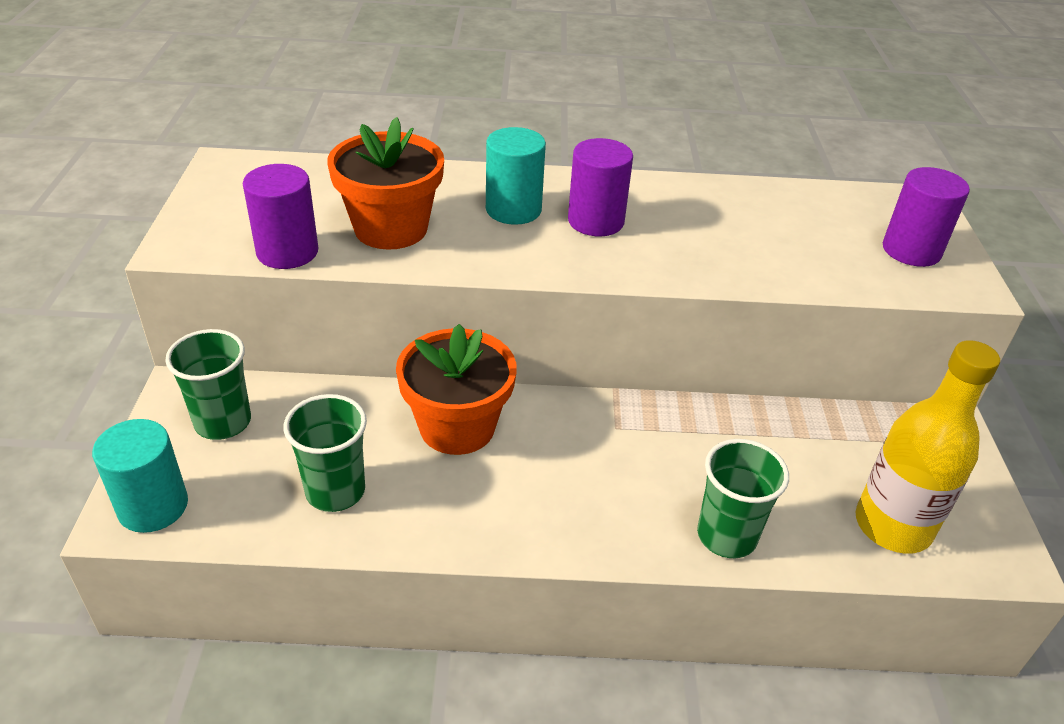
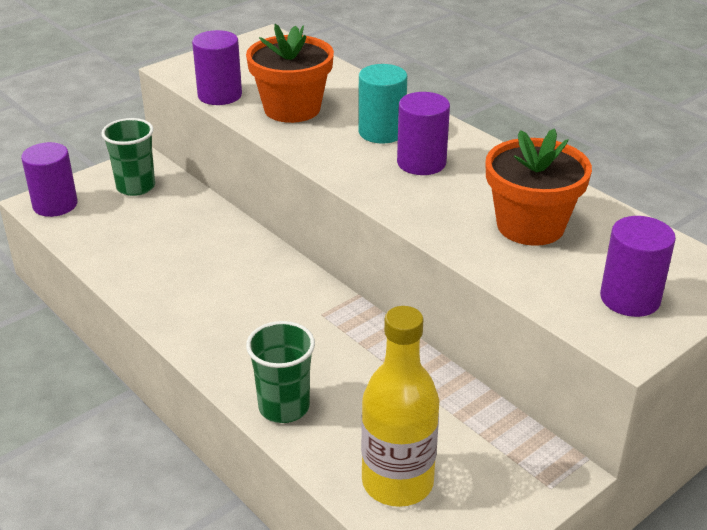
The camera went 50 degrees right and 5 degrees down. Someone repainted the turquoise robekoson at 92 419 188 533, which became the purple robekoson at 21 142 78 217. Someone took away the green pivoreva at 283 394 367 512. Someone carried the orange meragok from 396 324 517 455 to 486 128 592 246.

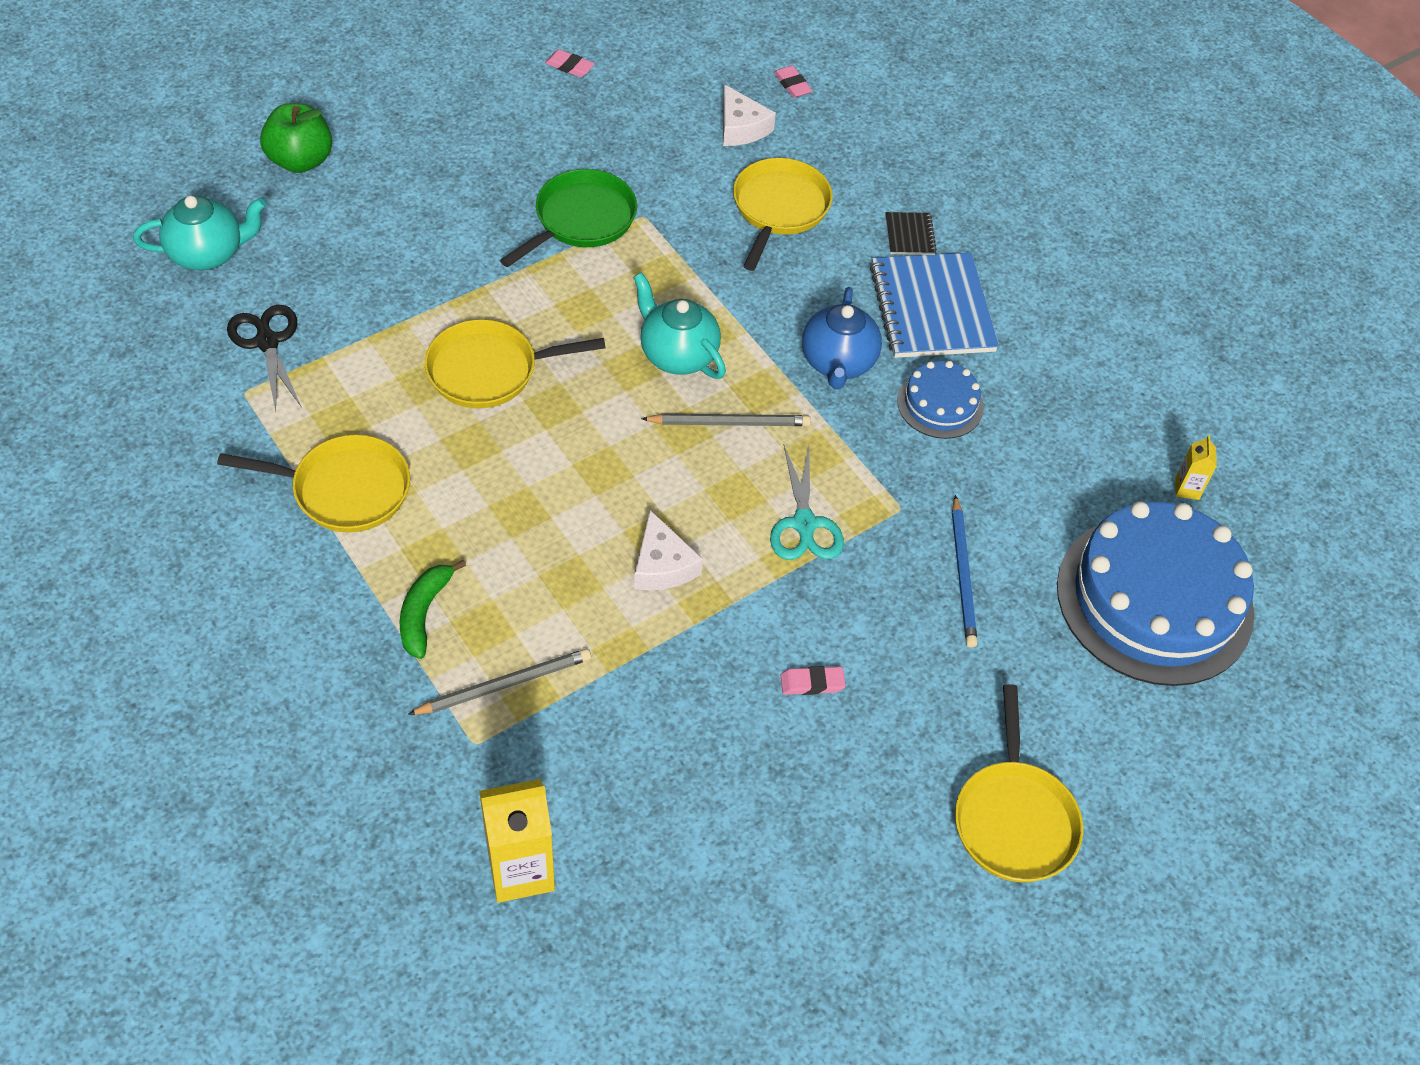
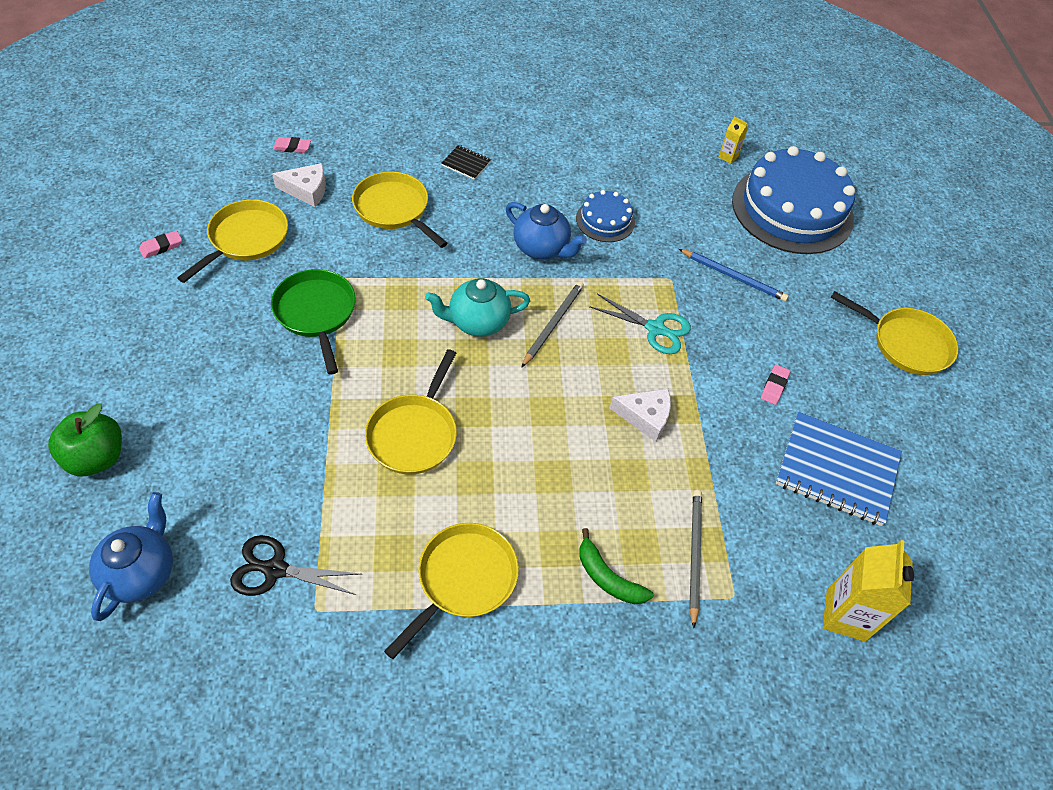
The camera went 60 degrees left and 0 degrees up. Someone repainted the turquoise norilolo at 133 195 266 270, which became the blue norilolo at 89 492 173 621. Someone carried the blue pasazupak from 870 253 999 358 to 776 412 902 526. Someone put down the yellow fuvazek at 177 199 288 283.

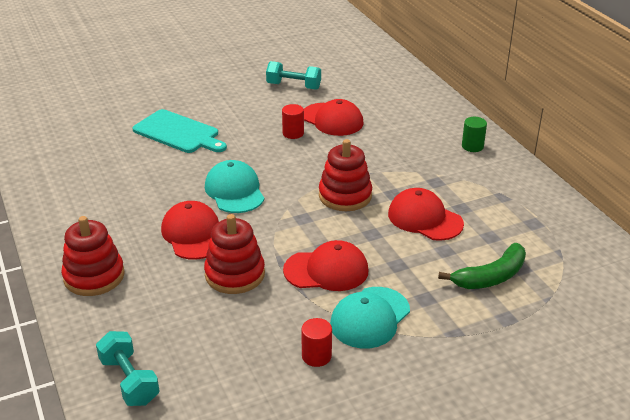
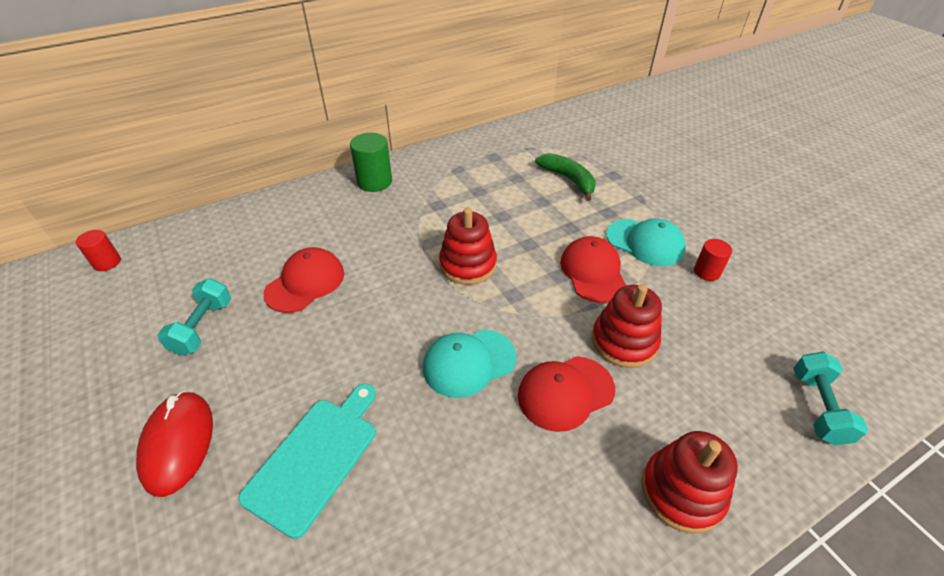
The camera went 95 degrees left and 10 degrees up. Someone rotated the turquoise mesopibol at 96 331 159 406 by 45 degrees counterclockwise. Someone carried the red robekoson from 282 104 304 139 to 76 230 121 271. Someone took away the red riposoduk at 388 188 464 241. Someone scaled the green robekoson at 462 117 487 152 by 1.62. Someone put down the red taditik at 136 391 213 497.

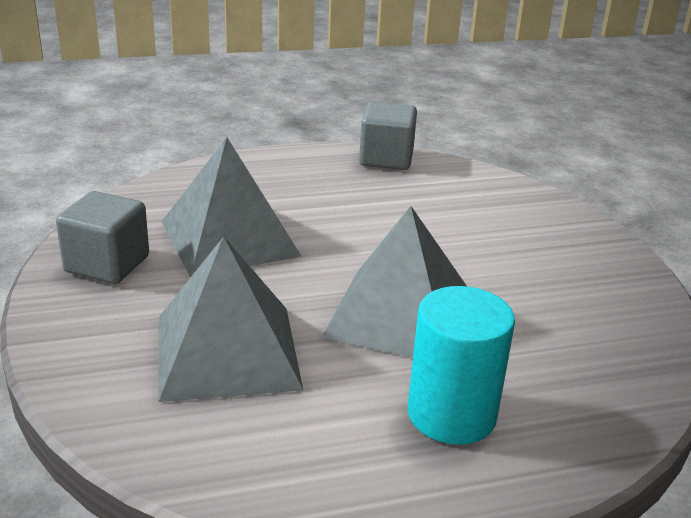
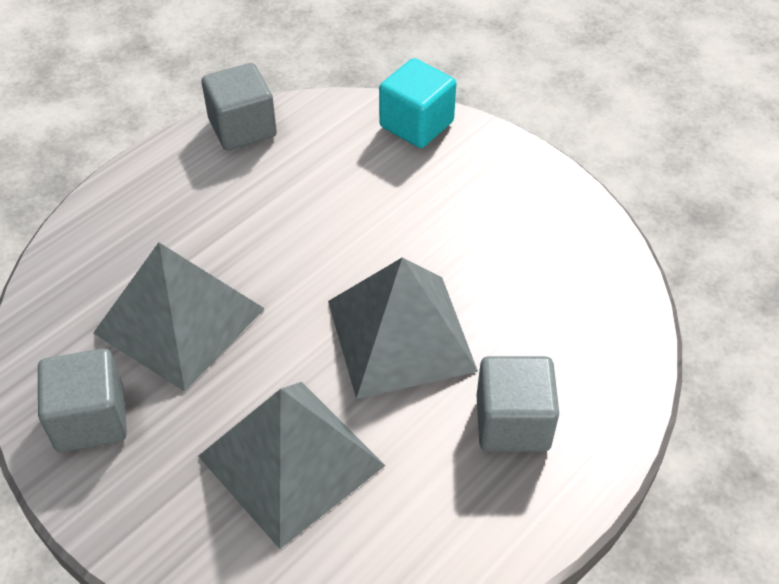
The camera went 30 degrees left and 20 degrees up. Someone swapped the turquoise robekoson at 408 286 515 445 for the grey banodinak at 477 356 559 452. Someone put down the turquoise banodinak at 379 58 456 148.

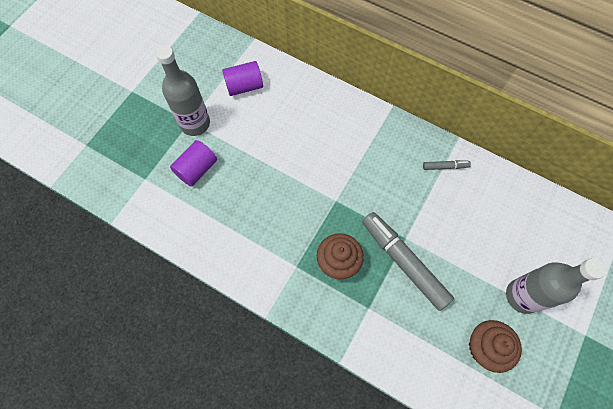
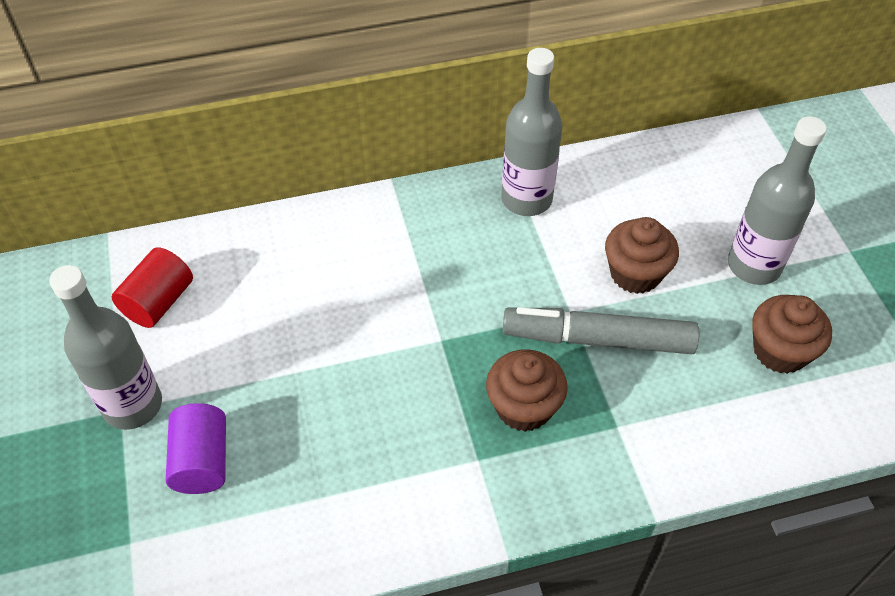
The camera went 45 degrees left and 15 degrees down. Someone repainted the purple robekoson at 222 61 263 96, which became the red robekoson at 112 247 193 328. Someone swapped the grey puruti at 423 160 471 170 for the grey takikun at 501 48 562 216. Someone put down the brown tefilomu at 605 217 679 294.

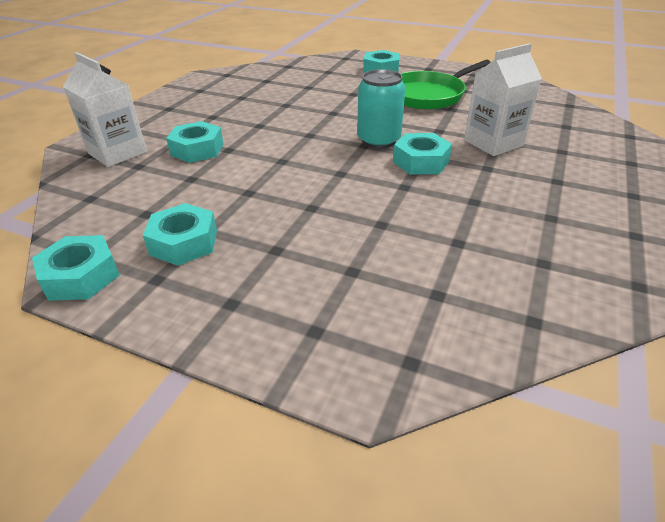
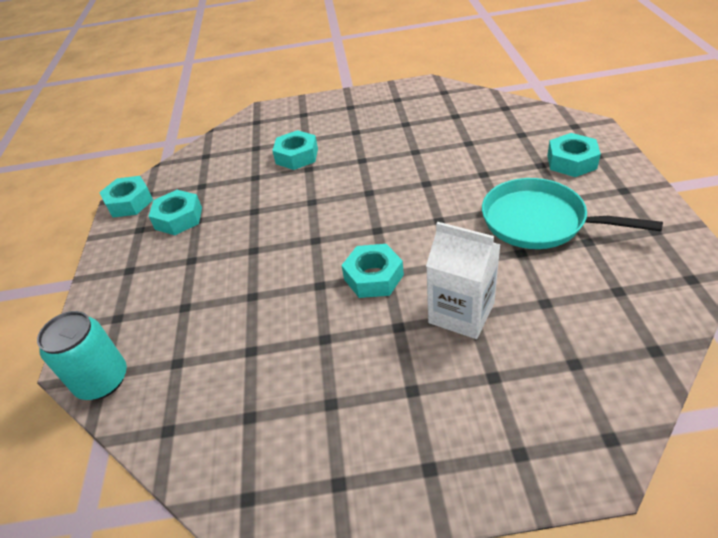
The camera went 65 degrees right and 5 degrees up. Someone took away the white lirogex at 63 52 147 167. Someone carried the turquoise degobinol from 357 69 405 149 to 37 311 127 400. Someone repainted the green fuvazek at 400 60 491 109, which became the turquoise fuvazek at 482 178 663 249.

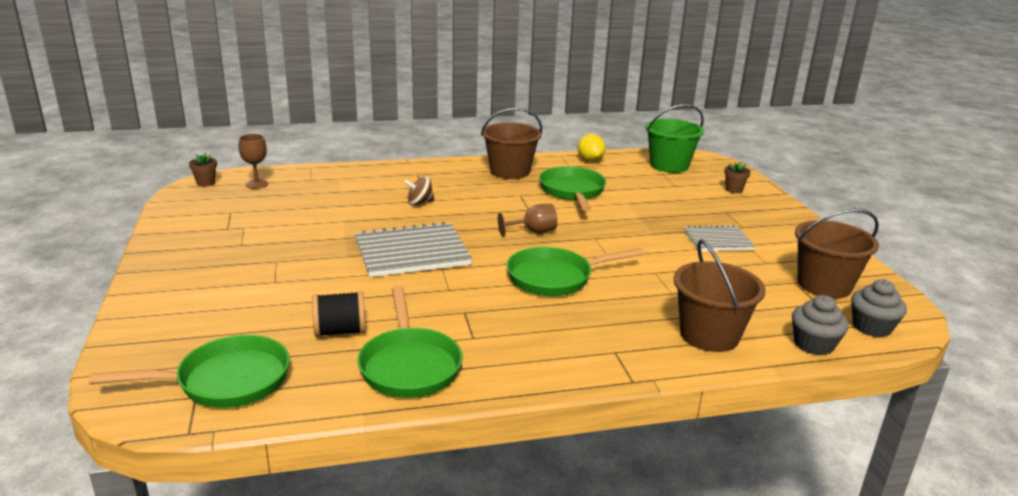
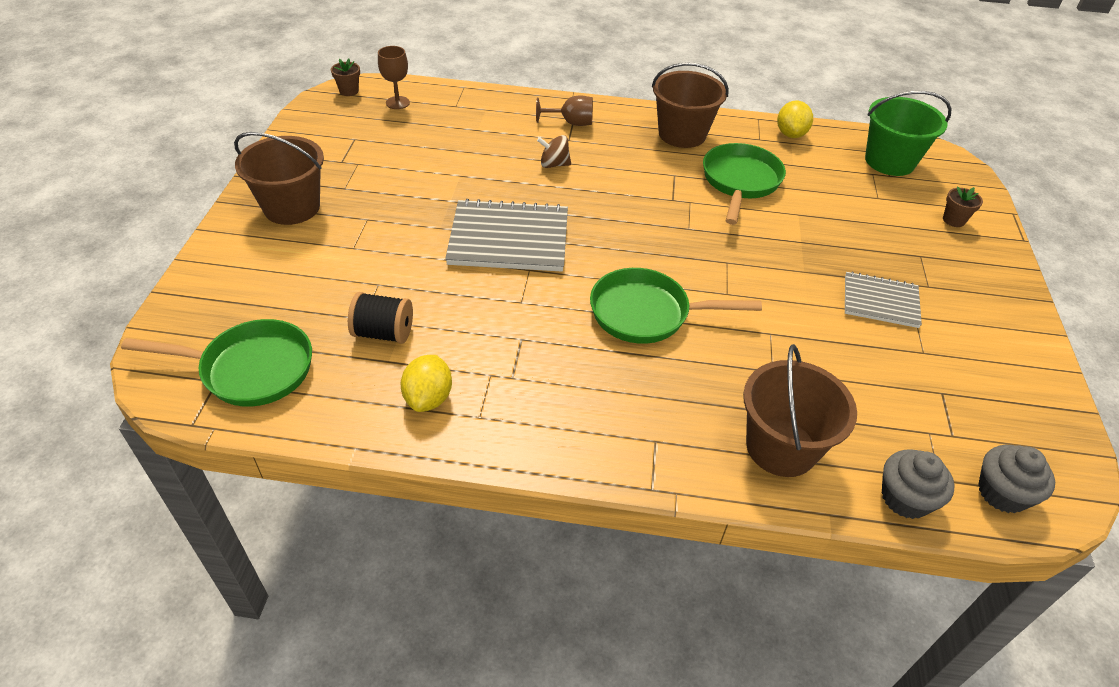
The camera went 20 degrees right and 20 degrees up. Someone swapped the green fuvazek at 357 286 463 398 for the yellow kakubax at 401 355 452 412. Someone carried the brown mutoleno from 498 204 557 236 to 536 96 593 126. Someone carried the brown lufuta from 795 209 879 299 to 234 132 324 225.

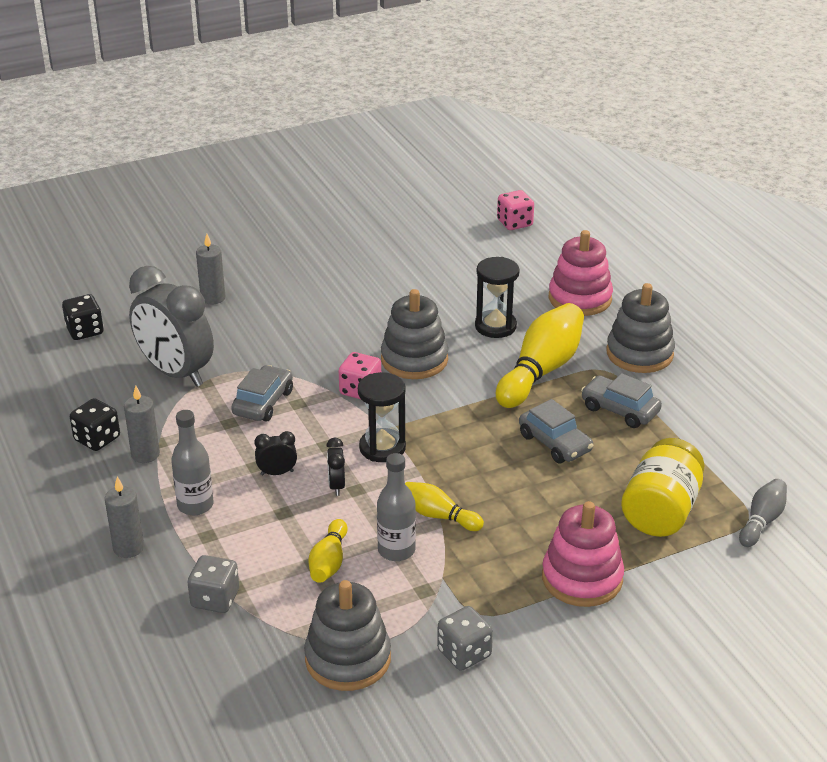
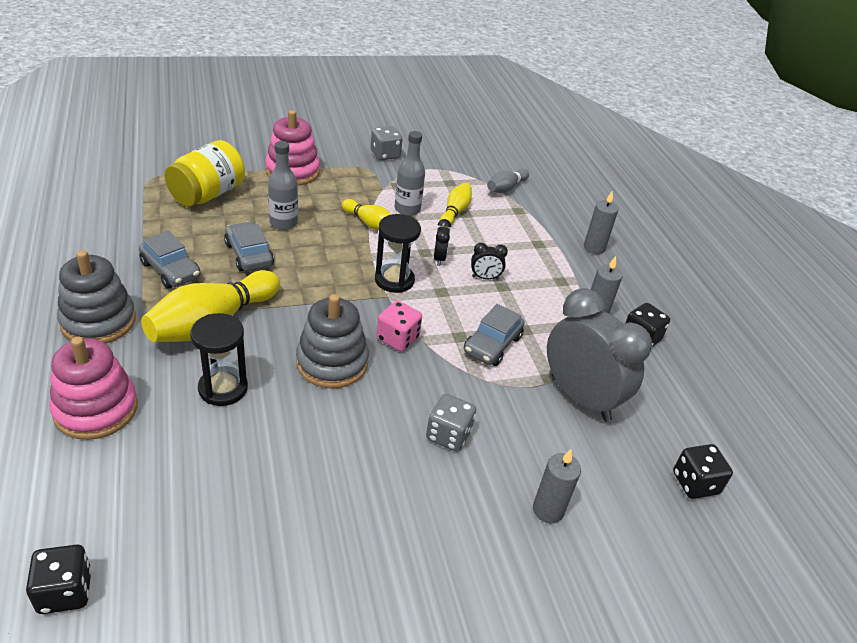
The camera went 175 degrees left and 5 degrees up. Someone carried the grey takikun from 171 410 214 515 to 268 141 298 230. Someone carried the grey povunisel from 187 555 239 613 to 426 394 476 451. Someone took away the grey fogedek at 304 580 391 691. Someone repainted the pink povunisel at 497 190 534 230, which became the black povunisel at 26 544 92 614. Someone carried the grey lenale from 739 479 787 547 to 487 169 529 193.

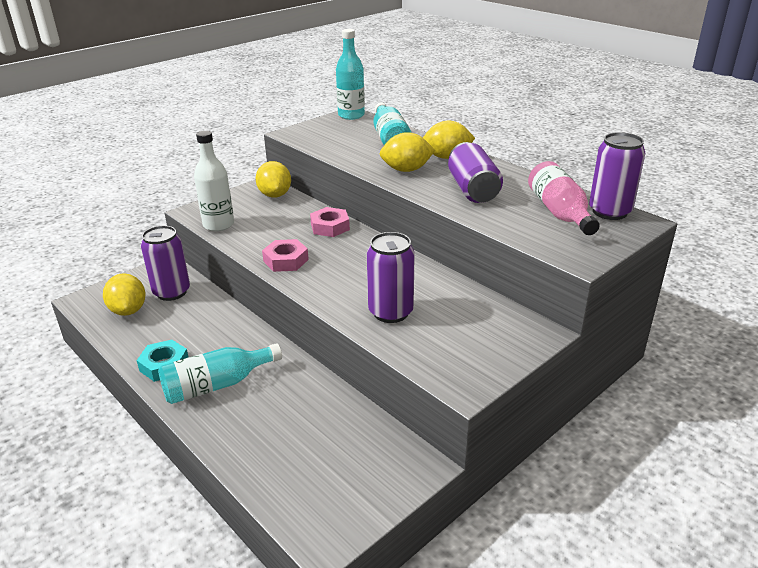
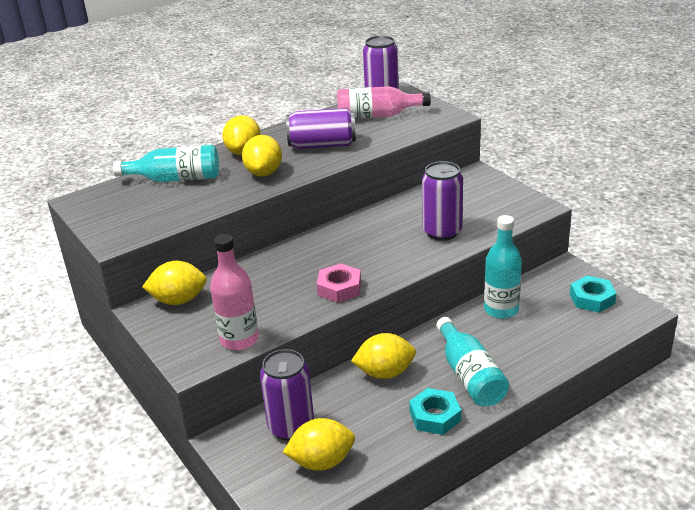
The camera went 80 degrees left and 0 degrees up. Someone repainted the white takikun at 194 131 234 231, which became the pink takikun at 210 234 259 350. Someone took away the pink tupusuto at 310 207 350 237. Someone carried the turquoise takikun from 336 29 365 120 to 484 215 522 319. Someone put down the yellow kakubax at 351 333 416 379. Someone put down the turquoise tupusuto at 570 276 617 313.

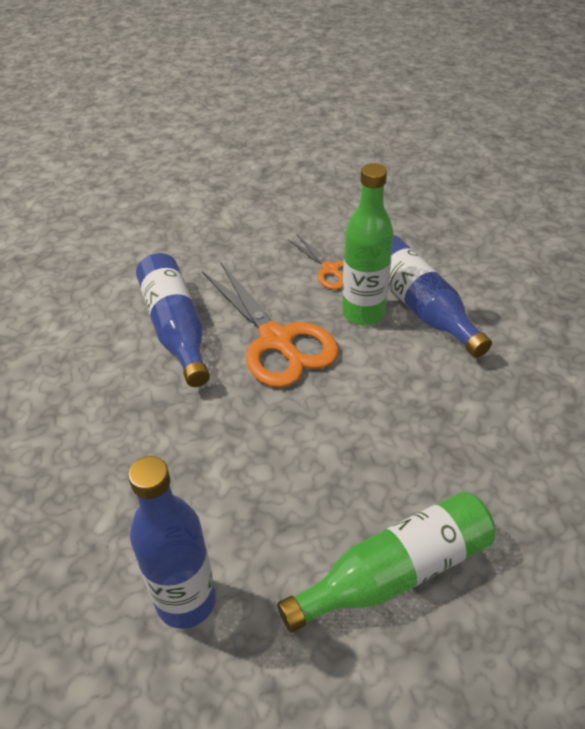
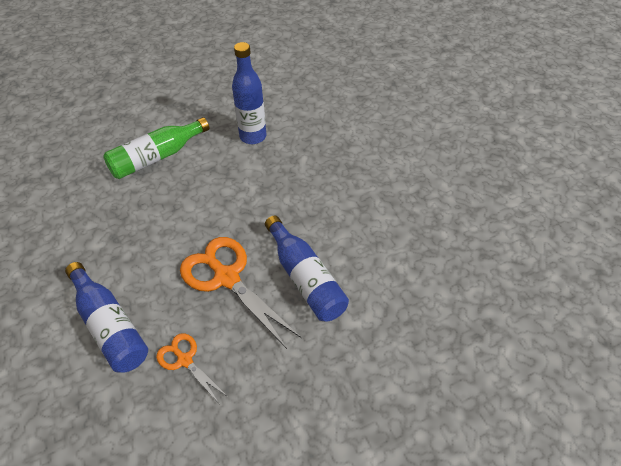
The camera went 170 degrees right and 5 degrees up. Someone took away the green takikun at 342 163 394 325.

